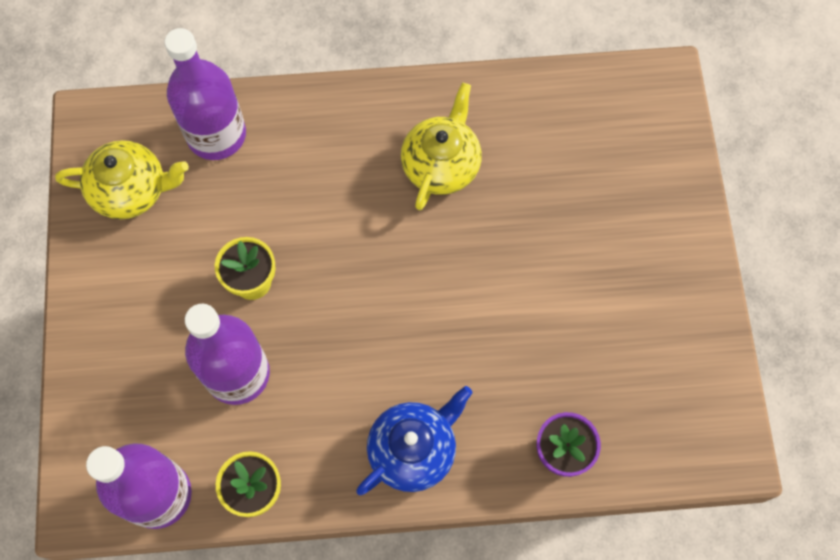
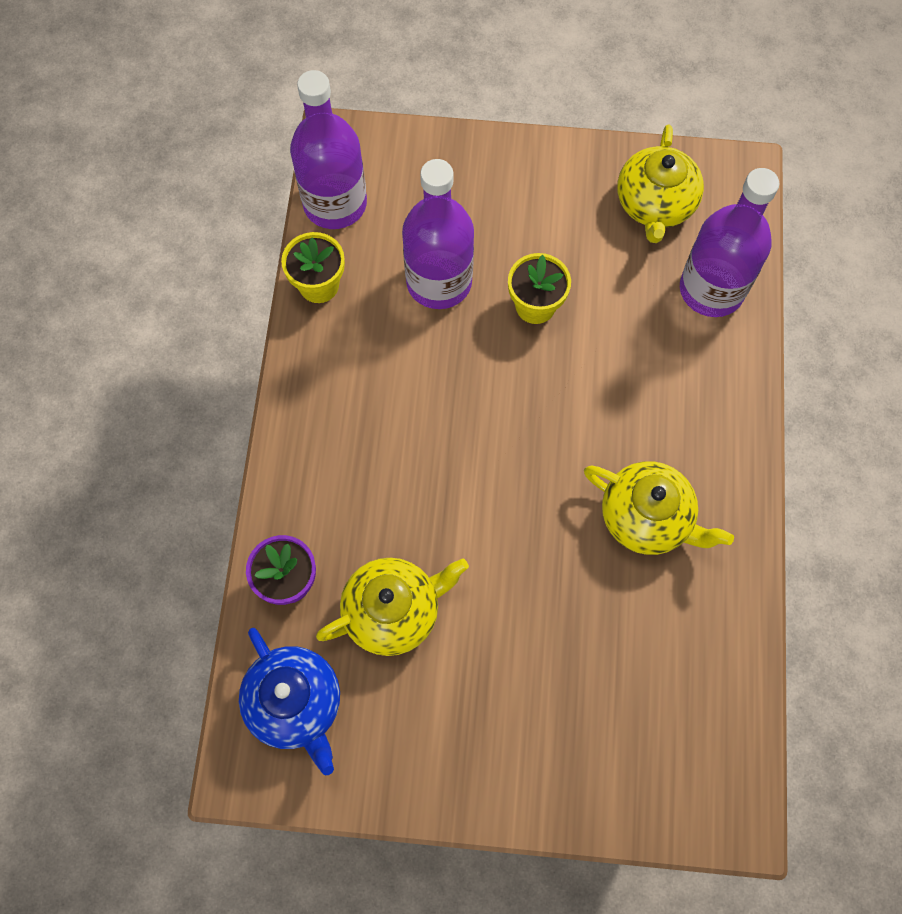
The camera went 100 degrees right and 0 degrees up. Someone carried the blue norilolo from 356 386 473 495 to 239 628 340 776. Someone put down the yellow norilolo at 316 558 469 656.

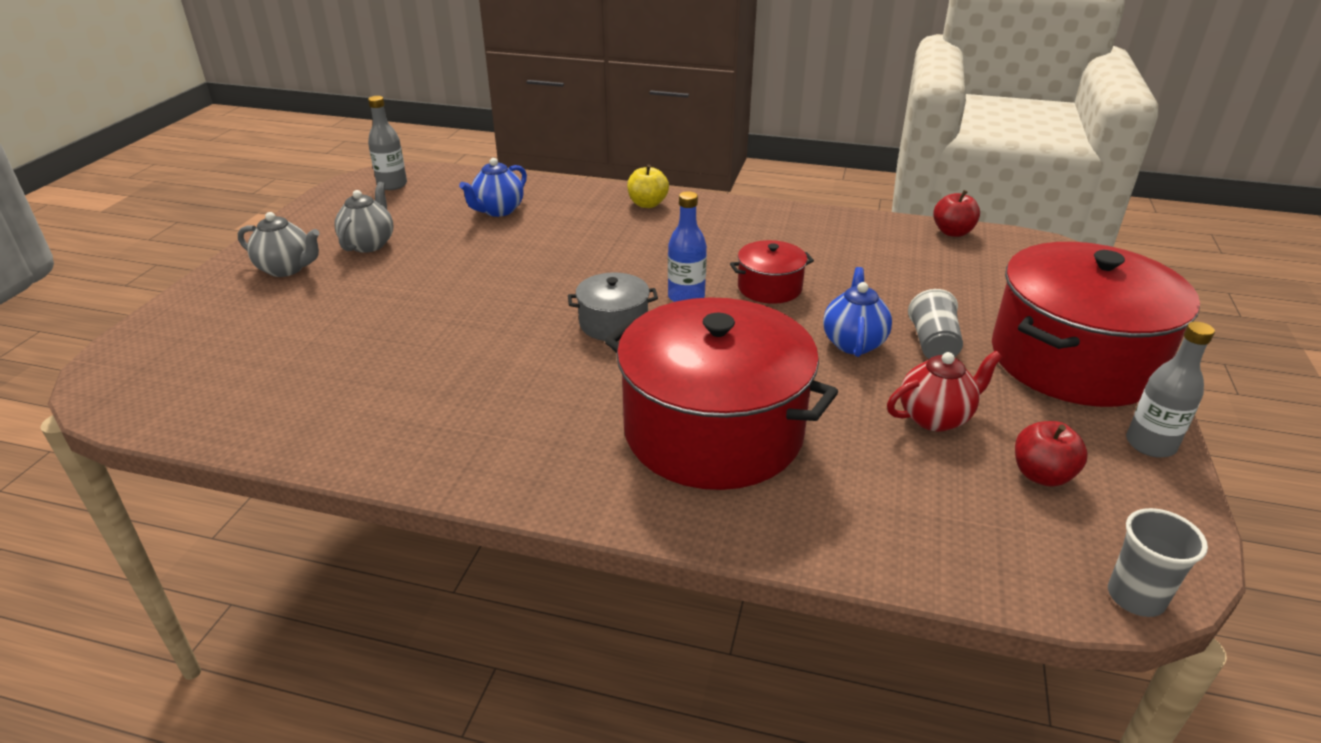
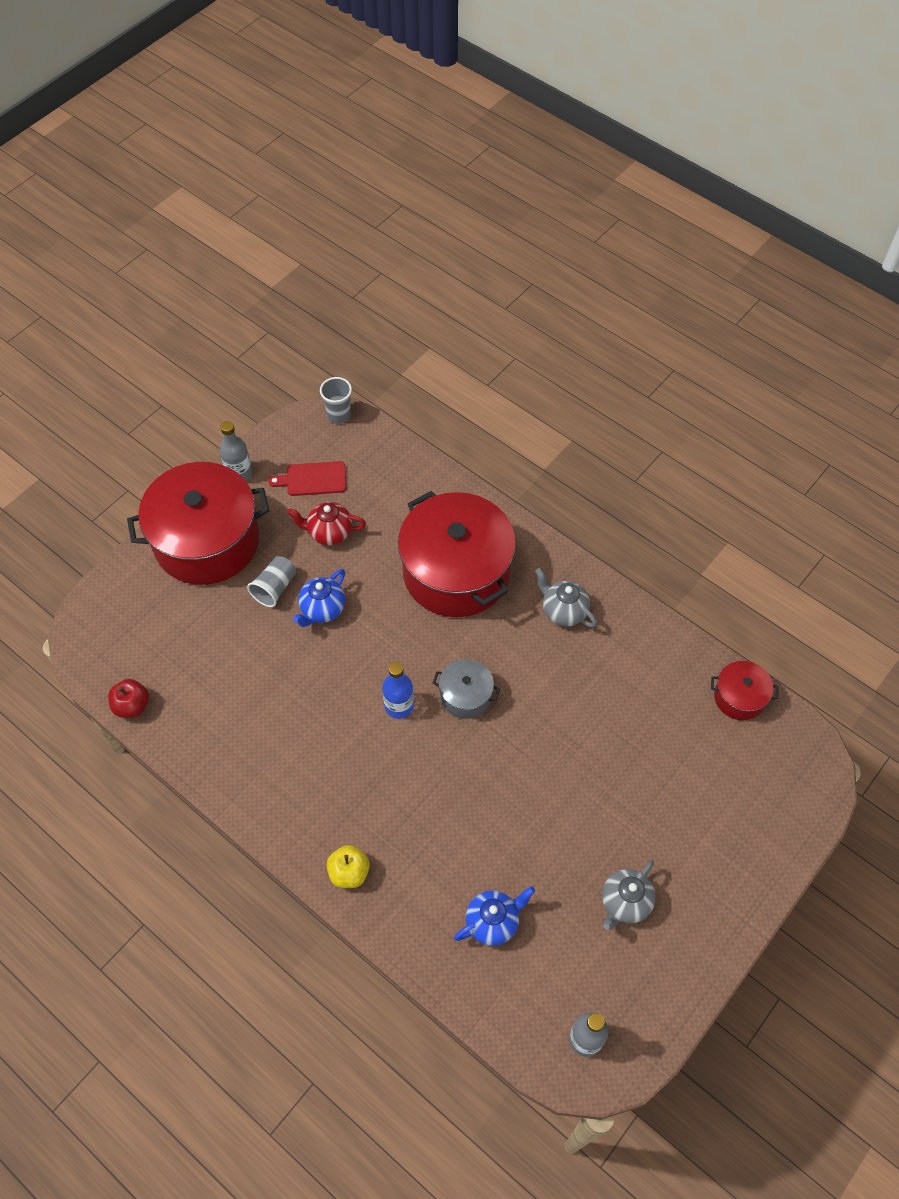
The camera went 155 degrees left and 25 degrees up. Someone carried the grey norilolo from 238 212 320 277 to 535 568 597 627. Someone carried the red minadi from 730 240 814 304 to 711 661 779 720. Someone swapped the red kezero at 1015 421 1088 487 for the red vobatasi at 268 461 346 496.

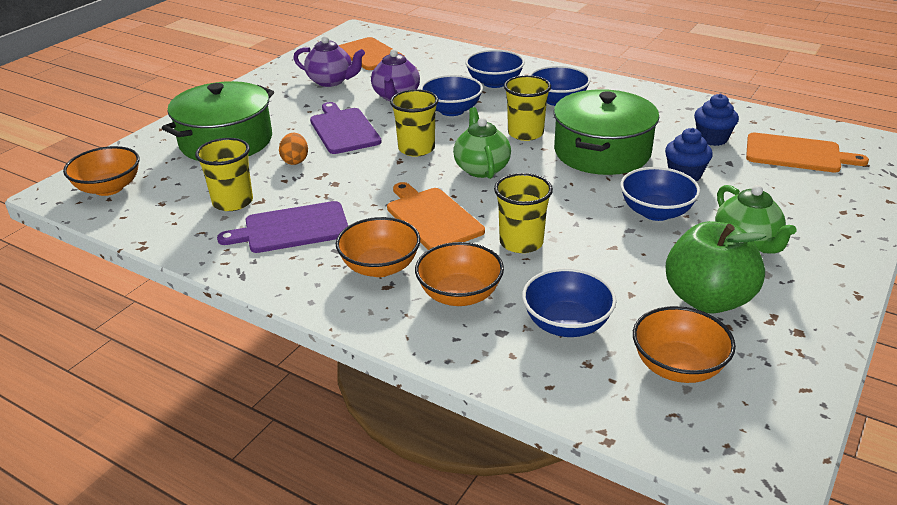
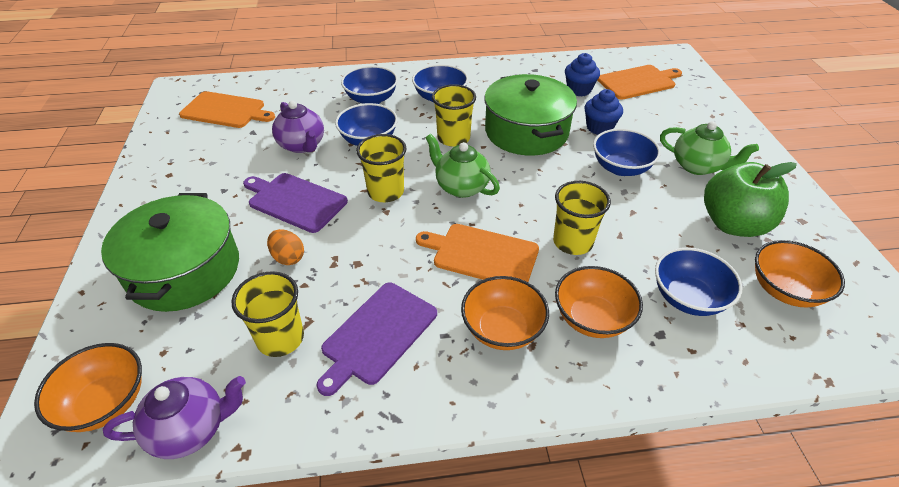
The camera went 40 degrees left and 10 degrees up. Someone carried the purple norilolo from 293 36 365 87 to 103 376 246 459.

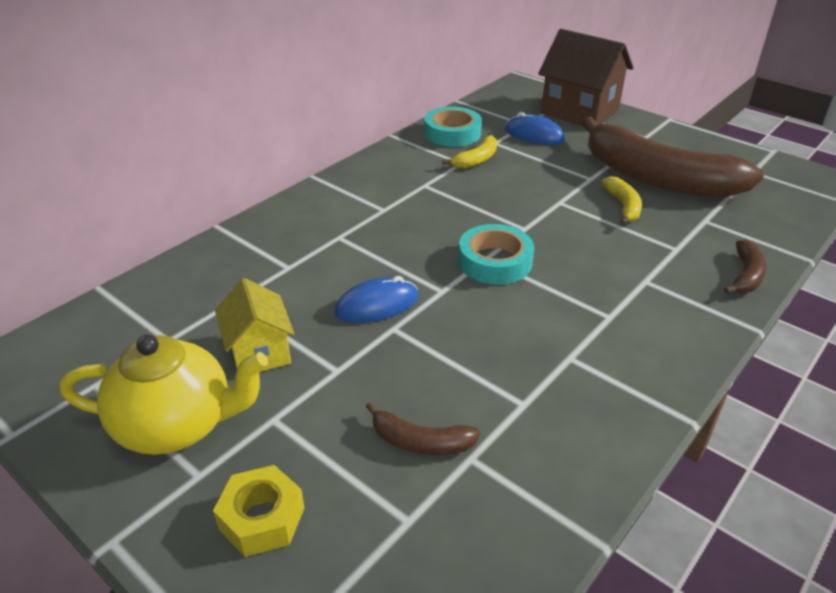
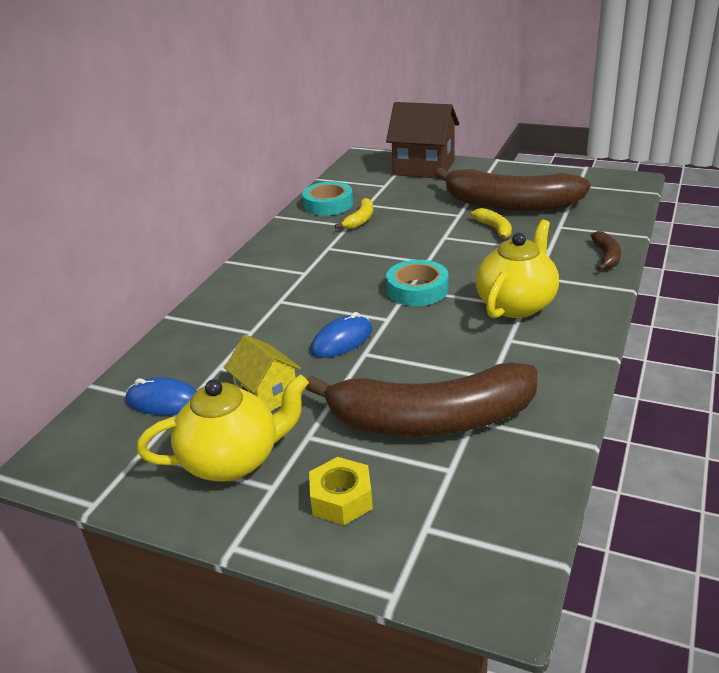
The camera went 15 degrees left and 5 degrees down. Someone scaled the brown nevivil at 366 402 480 455 by 2.48. Someone carried the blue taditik from 505 112 565 145 to 126 377 197 415. Someone put down the yellow norilolo at 475 220 559 318.

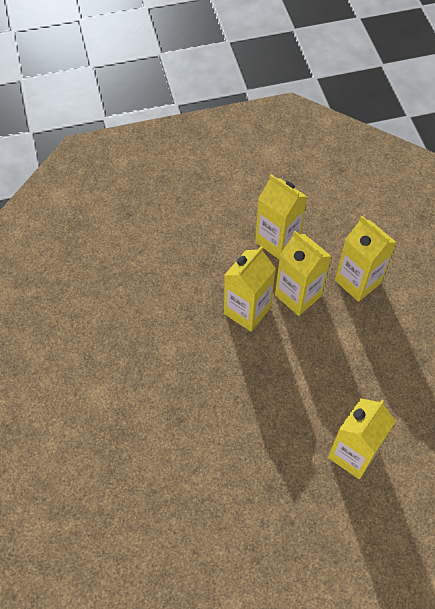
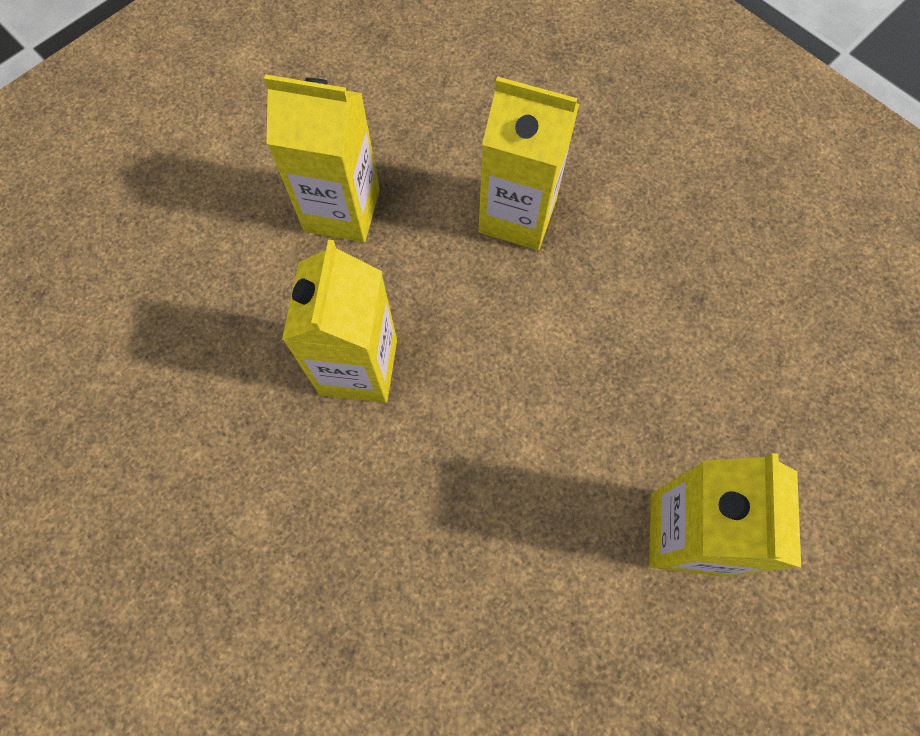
The camera went 30 degrees left and 10 degrees up. Someone took away the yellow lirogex at 275 231 331 316.

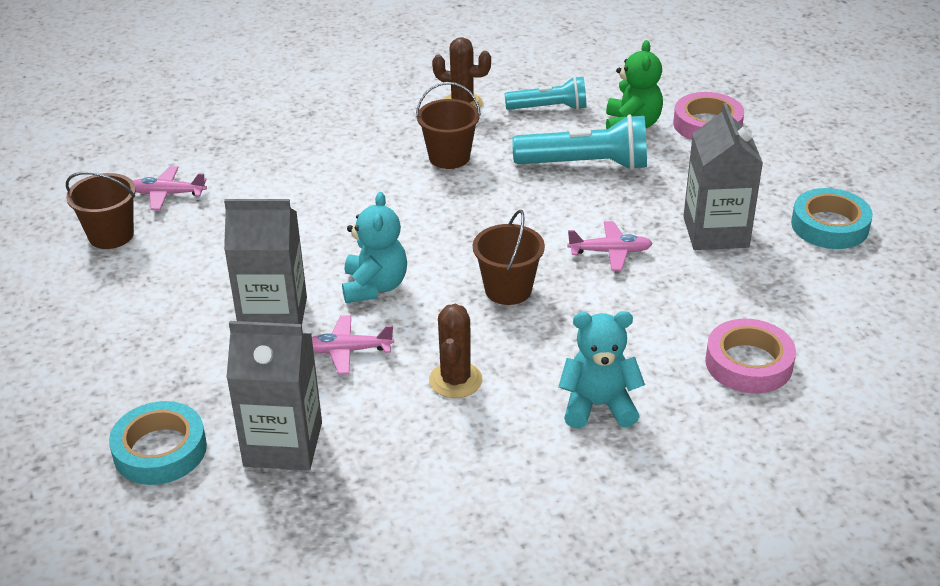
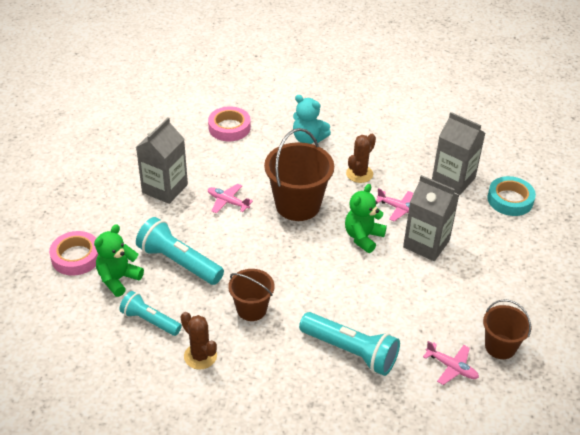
The camera went 150 degrees left and 5 degrees up. Someone repainted the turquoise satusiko at 342 192 407 303, which became the green satusiko at 345 184 387 253. Someone scaled the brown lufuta at 473 210 545 305 by 1.67. Someone took away the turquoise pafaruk at 791 188 873 249. Someone put down the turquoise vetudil at 299 312 400 376.

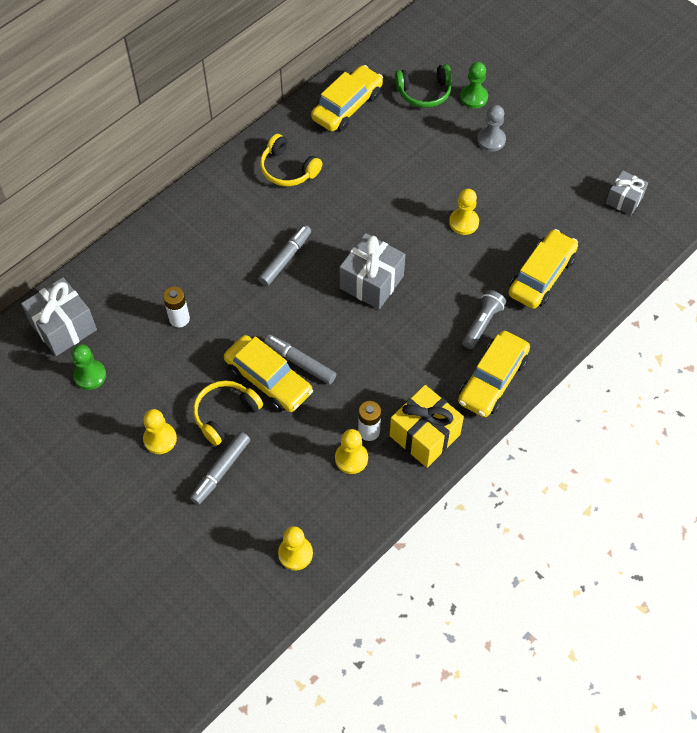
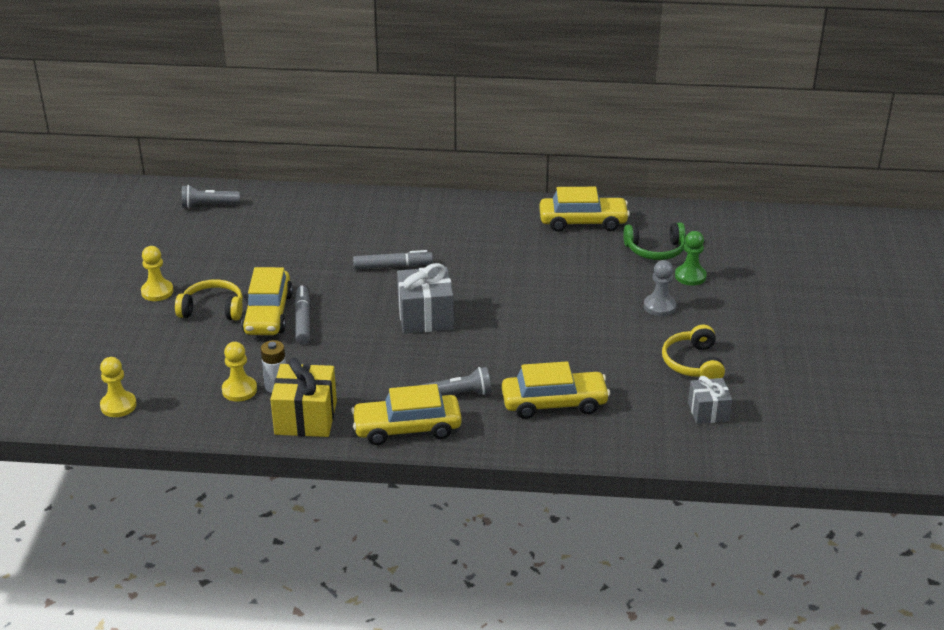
The camera went 50 degrees right and 25 degrees down. Someone swapped the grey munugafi at 21 277 97 356 for the grey vetudil at 182 185 240 209. Someone took away the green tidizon at 71 344 106 390. Someone took away the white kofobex at 163 286 190 327. Someone took away the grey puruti at 190 432 250 505. Someone carried the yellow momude from 260 134 322 186 to 662 325 725 379. Someone rotated the green momude at 395 64 452 108 by 45 degrees counterclockwise. Someone took away the yellow tidizon at 449 189 479 235.

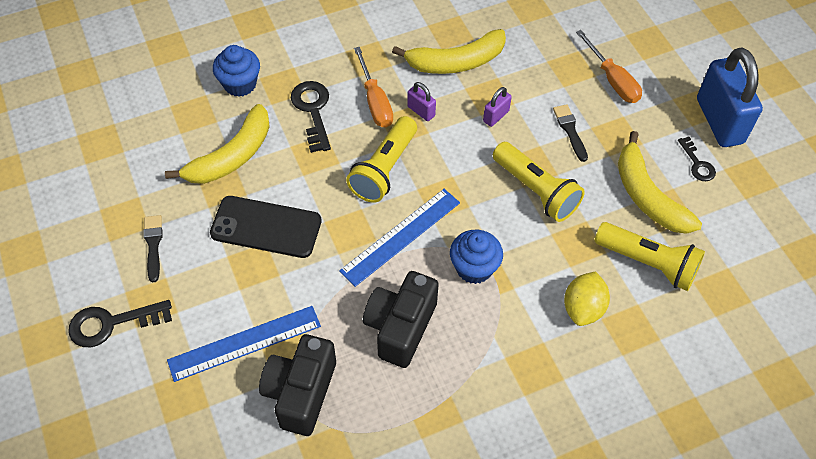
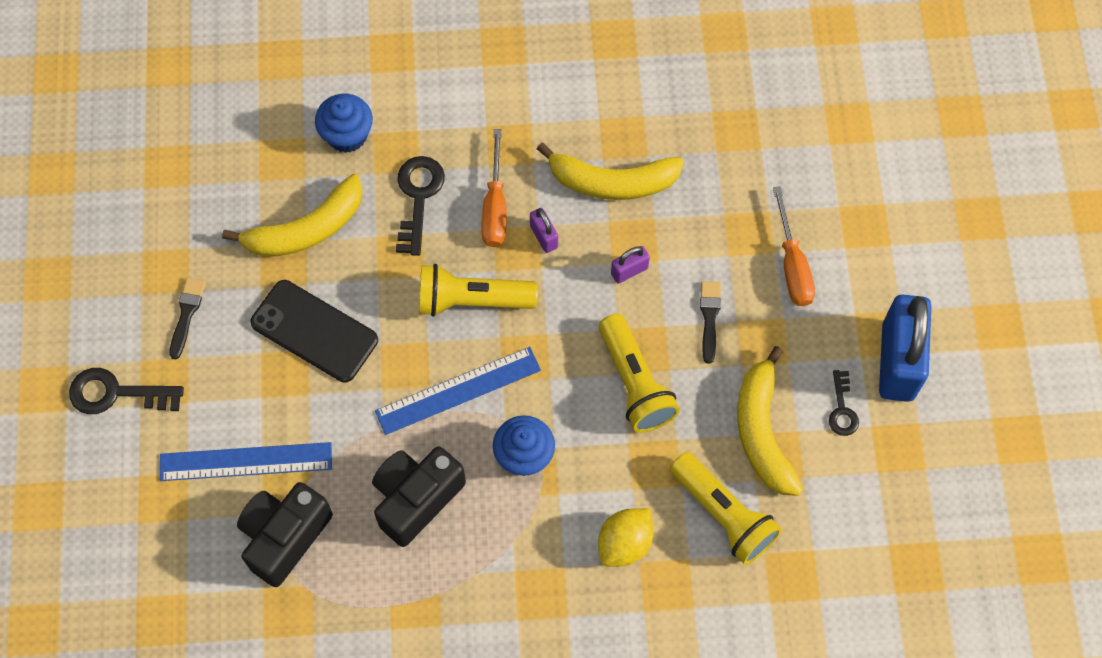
The camera went 20 degrees right and 10 degrees up. Someone rotated the yellow vetudil at 346 116 417 203 by 45 degrees clockwise.

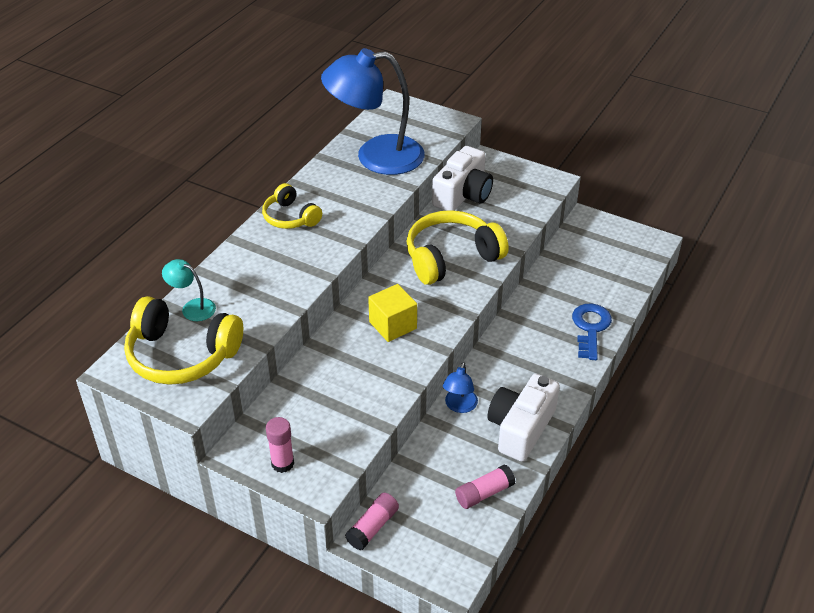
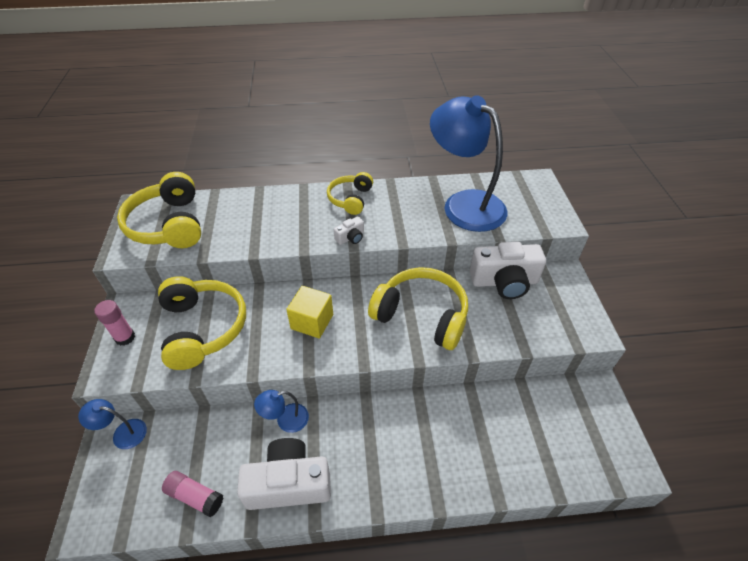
The camera went 55 degrees right and 5 degrees up. Someone took away the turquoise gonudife at 162 259 216 321. Someone swapped the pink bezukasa at 345 493 399 550 for the blue gonudife at 78 399 147 449. Someone took away the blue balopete at 572 303 612 360. Someone put down the yellow momude at 158 276 246 370. Someone put down the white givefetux at 334 216 364 245.

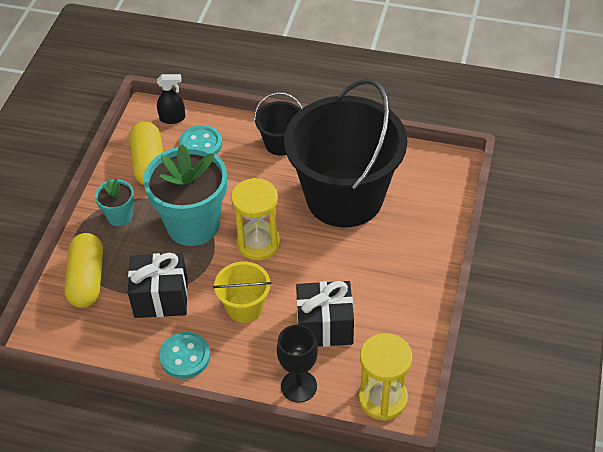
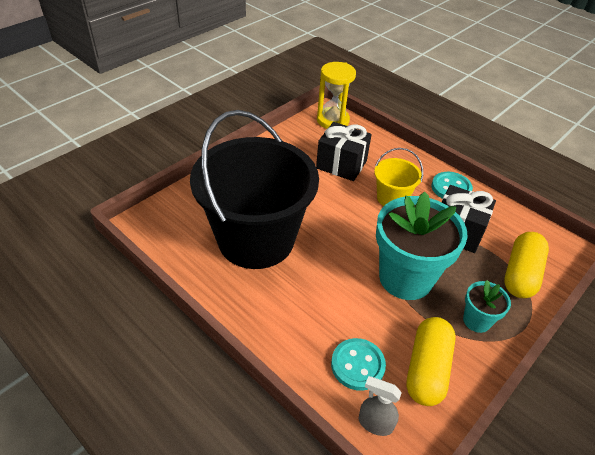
The camera went 155 degrees left and 5 degrees down. Someone repainted the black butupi at 157 74 185 124, which became the grey butupi at 359 376 402 436. Someone took away the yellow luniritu at 231 178 281 261. Someone took away the black lufuta at 254 92 302 156. Someone took away the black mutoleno at 277 325 318 403.

